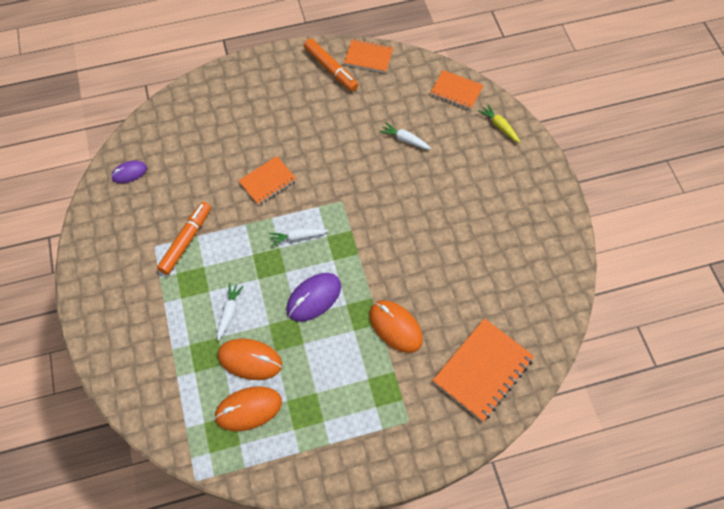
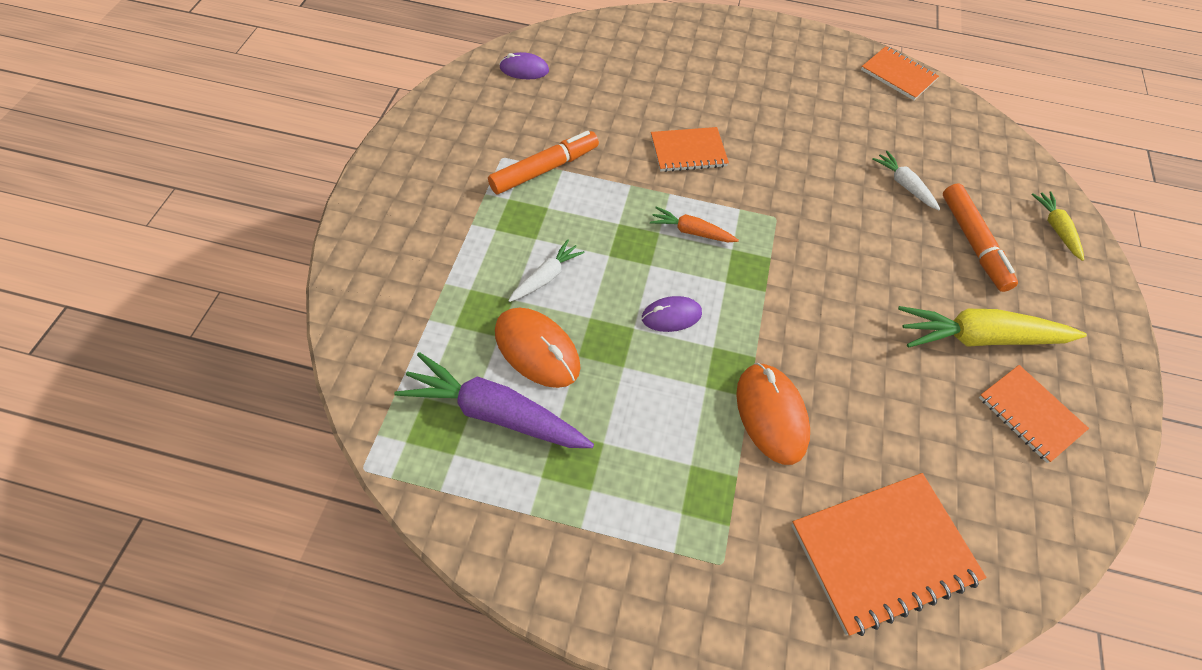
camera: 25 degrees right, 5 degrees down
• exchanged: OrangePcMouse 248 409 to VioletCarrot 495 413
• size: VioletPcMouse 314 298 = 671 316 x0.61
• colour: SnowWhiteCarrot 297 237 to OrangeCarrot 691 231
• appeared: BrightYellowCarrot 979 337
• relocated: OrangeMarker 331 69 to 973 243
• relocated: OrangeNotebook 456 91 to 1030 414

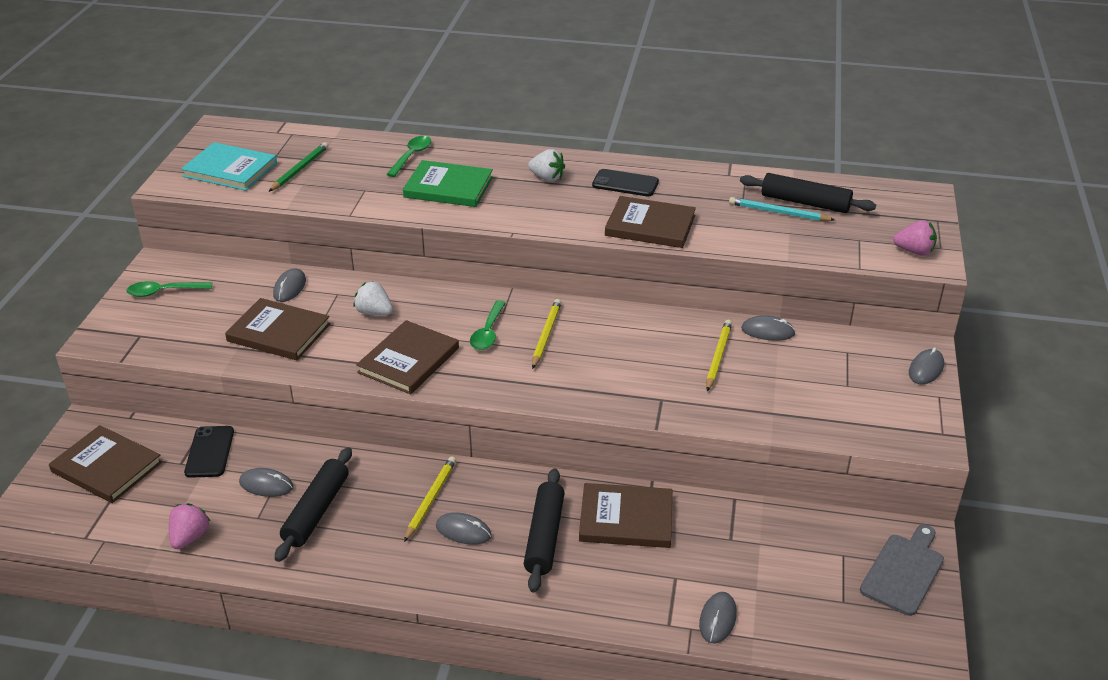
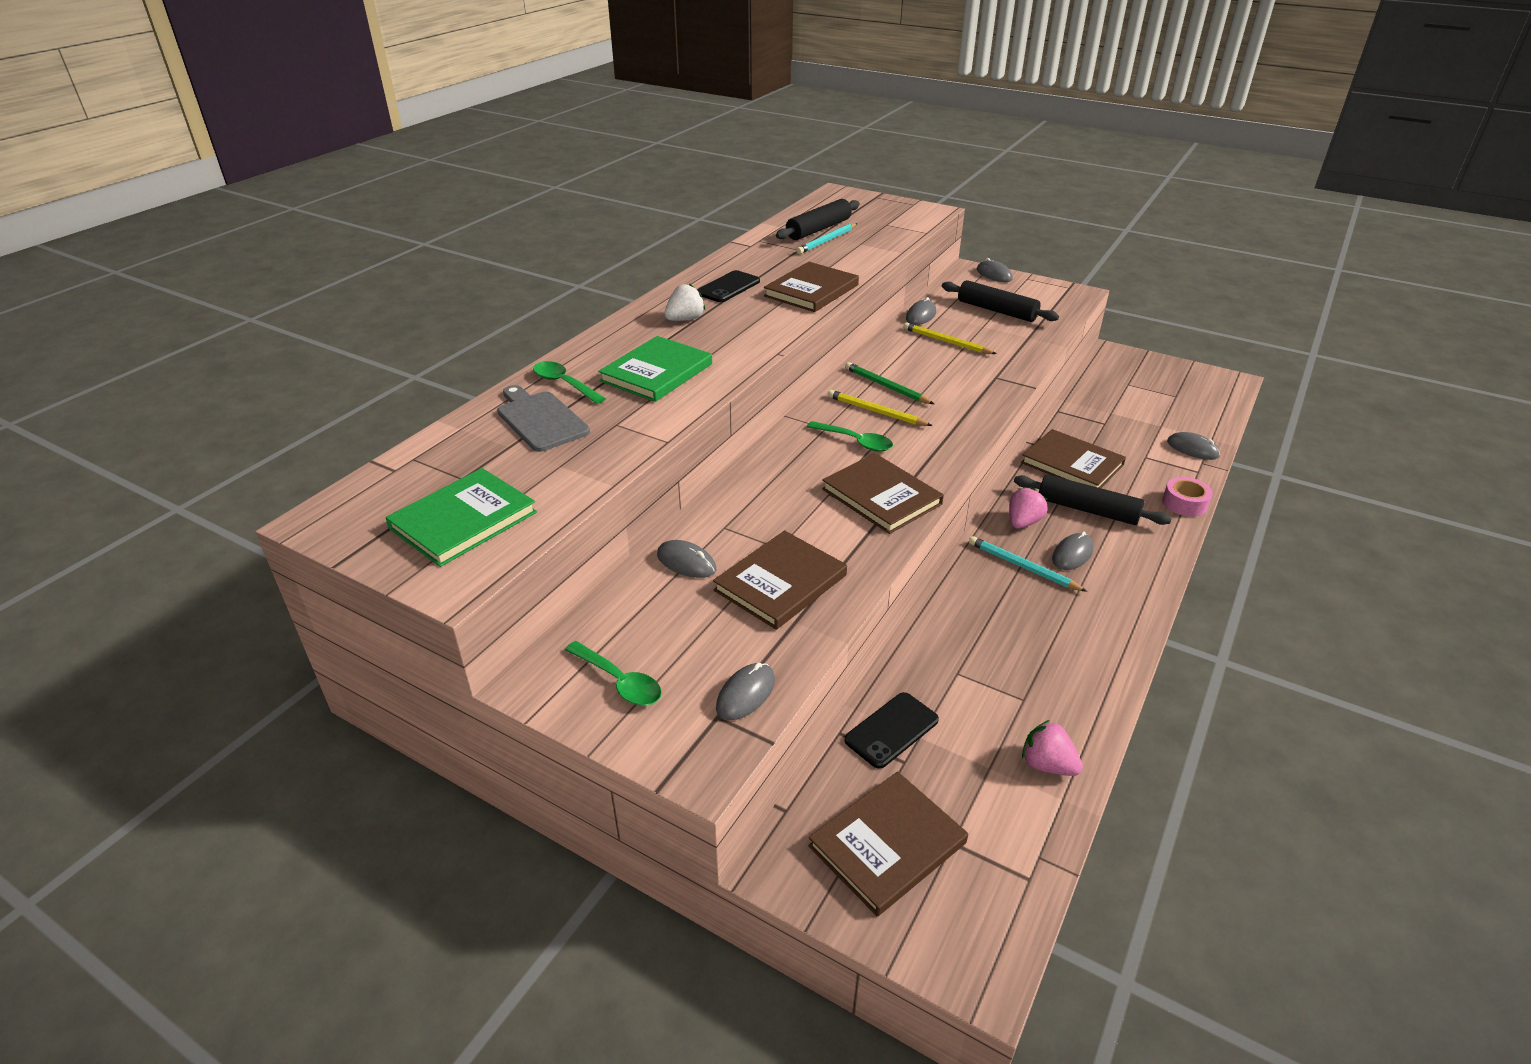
camera: 70 degrees left, 0 degrees up
• colour: TealBook 230 170 to LeafGreenBook 463 520
• relocated: GreyBreadBoard 903 571 to 540 419
• spun: LeafGreenTeaspoon 164 292 = 619 681 60 degrees counterclockwise
• relocated: GreyPcMouse 266 485 to 745 694
• relocated: LeafGreenWoodenPencil 300 169 to 886 386
• spun: EbonyMobilePhone 210 452 = 891 730 60 degrees counterclockwise
• relocated: EbonyDoughRoller 316 511 to 996 311
• colour: BrightYellowWoodenPencil 430 500 to TealWoodenPencil 1023 567
• relocated: RosyToyStrawberry 914 251 to 1023 522
• spun: DarkBrownBook 626 518 = 1072 464 75 degrees counterclockwise
• appeared: RosyTape 1184 503
• missing: SnowWhiteToyStrawberry 374 312

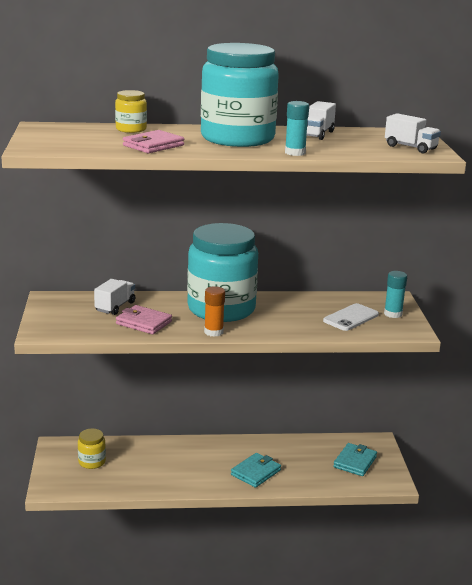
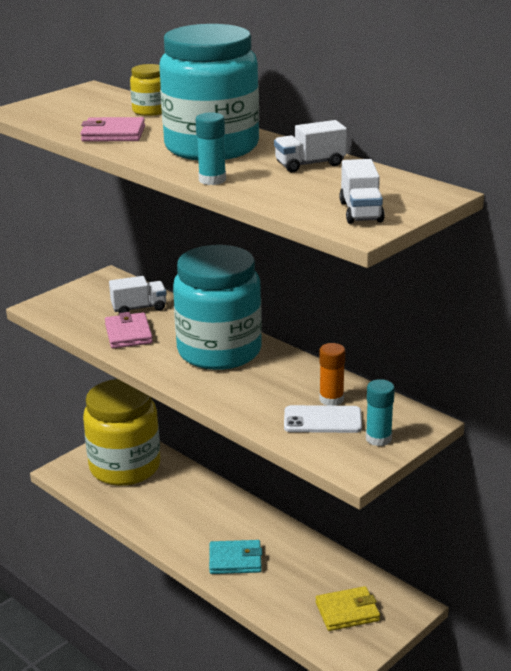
camera: 50 degrees right, 5 degrees up
• size: BrightYellowJar 92 462 = 125 467 x2.37
• colour: TealCardWallet 355 462 to BrightYellowCardWallet 347 611
• relocated: OrangeGlueStick 213 332 to 331 399

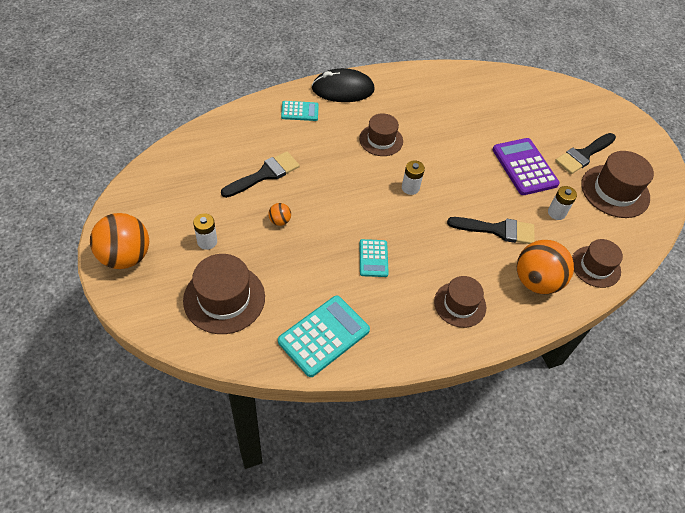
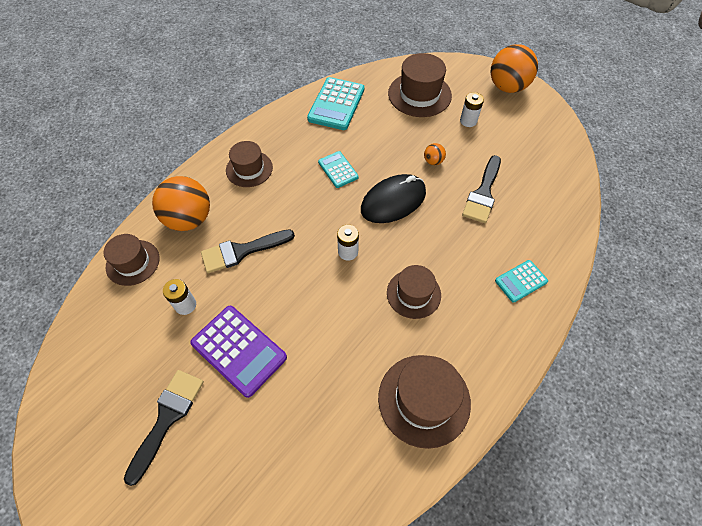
camera: 155 degrees right, 5 degrees up
• relocated: EbonyPcMouse 343 89 to 393 201
• relocated: DarkBrownTallHat 615 191 to 424 400

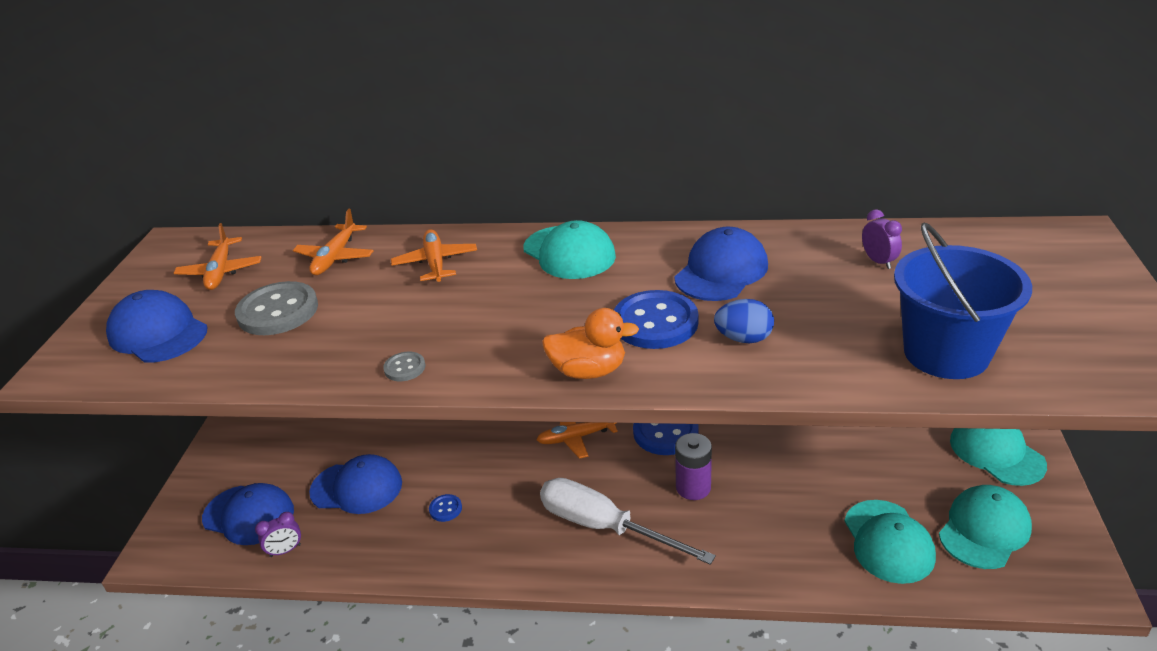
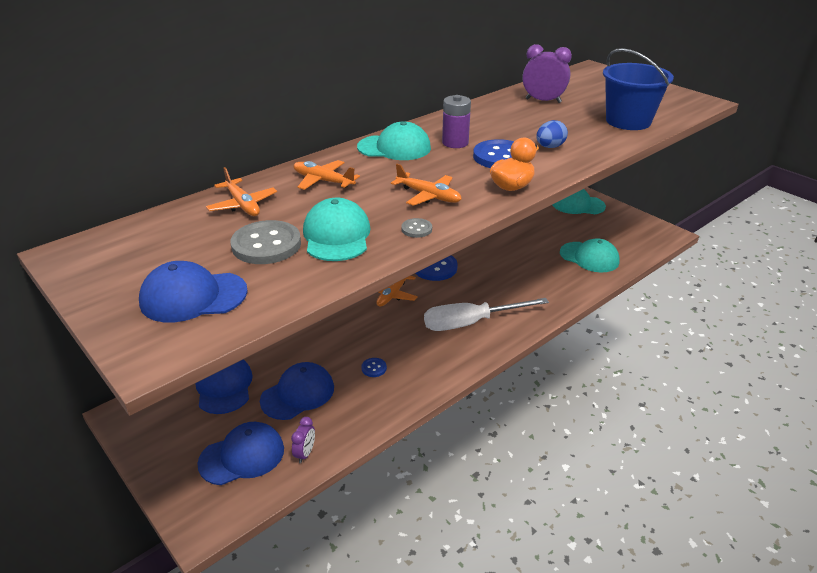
camera: 50 degrees left, 0 degrees up
• relocated: CobaltCap 721 271 to 224 386
• relocated: TealCap 984 530 to 337 236
• relocated: OrangePlane 221 271 to 428 196
• relocated: VioletBattery 693 487 to 455 143
• size: VioletClock 878 261 = 543 101 x1.77

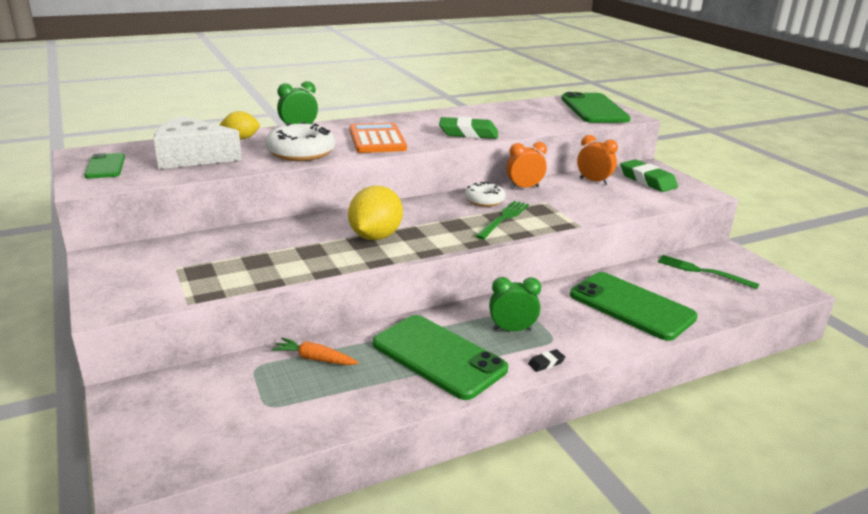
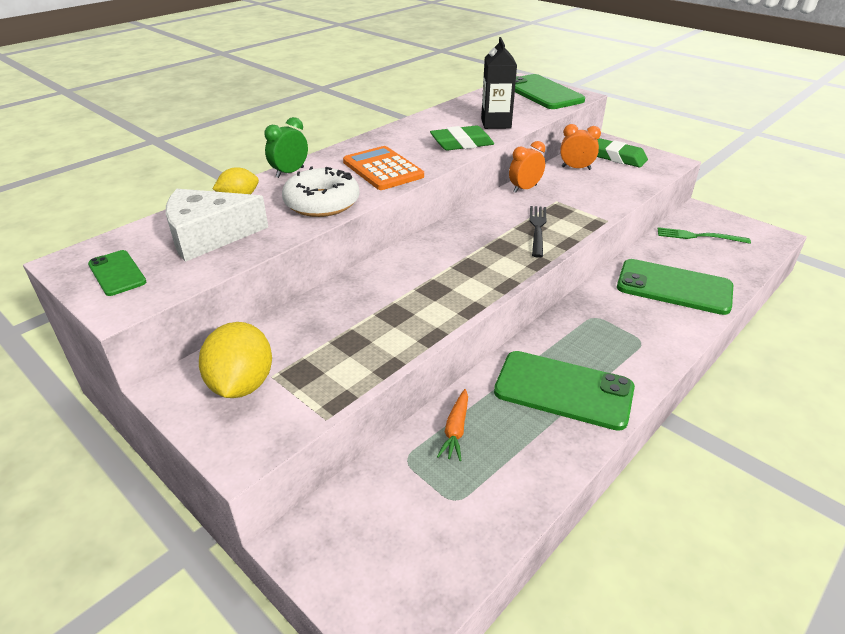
camera: 20 degrees left, 10 degrees up
• relocated: BrightYellowLemon 375 236 to 242 384
• spun: OrangeCarrot 315 359 = 455 430 75 degrees counterclockwise
• appeared: EbonyJuiceCarton 496 123
• colour: LeafGreenFork 503 219 to EbonyFork 537 228
• missing: SnowWhiteGlazedDonut 484 200
• missing: LeafGreenClock 512 330
• missing: EbonyPencilEraser 546 363

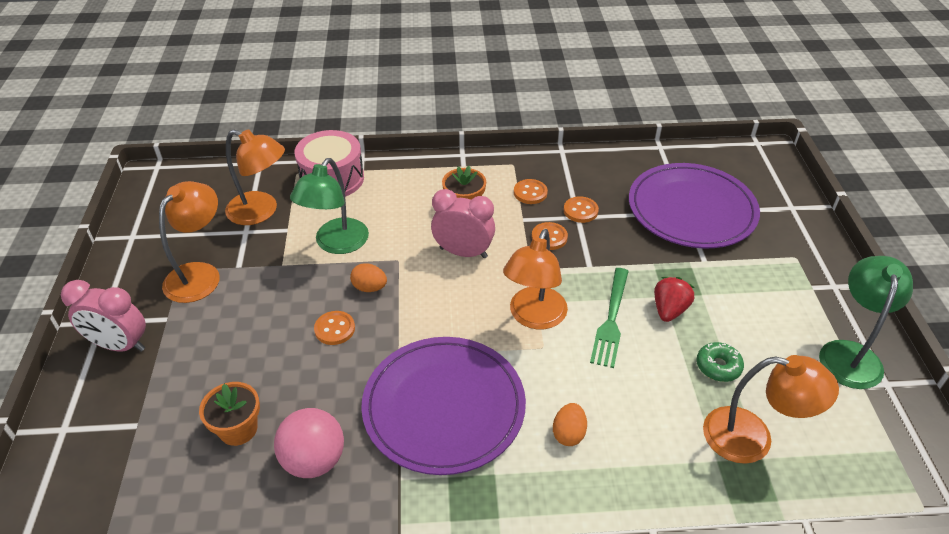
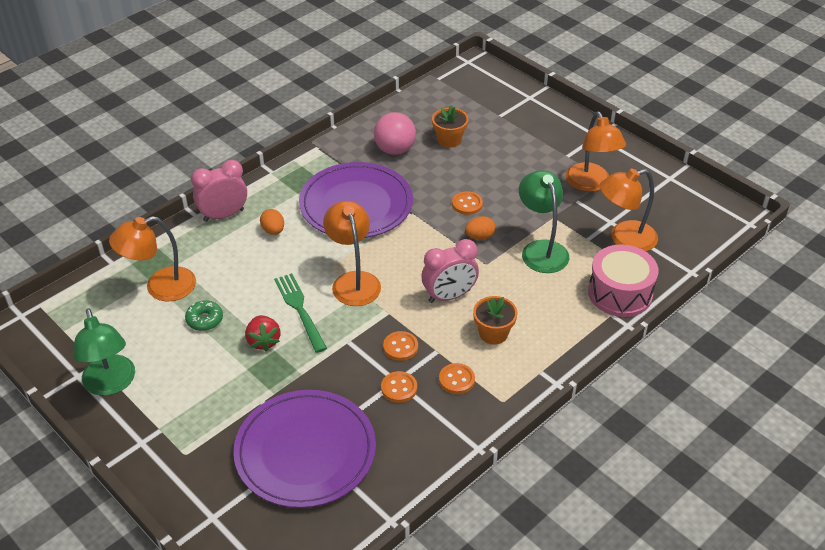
camera: 140 degrees right, 0 degrees up
• relocated: RosyClock 120 345 to 223 215

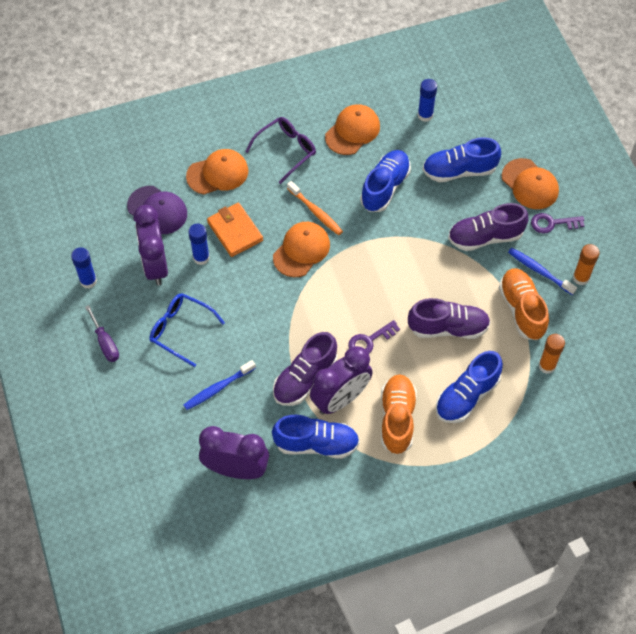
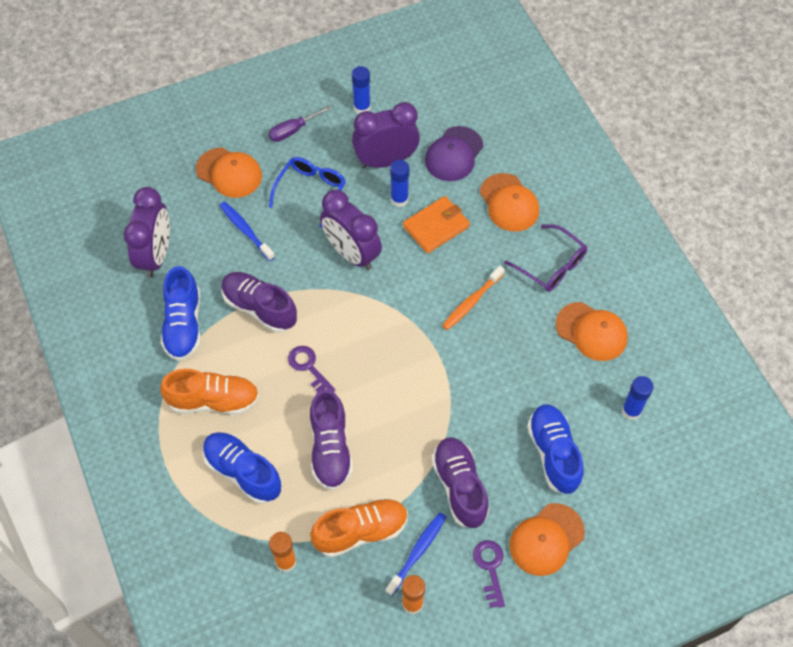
camera: 85 degrees right, 0 degrees up
• relocated: OrangeCap 301 250 to 229 173
• relocated: VioletClock 340 399 to 351 253
• missing: CobaltLaceUpShoe 385 187

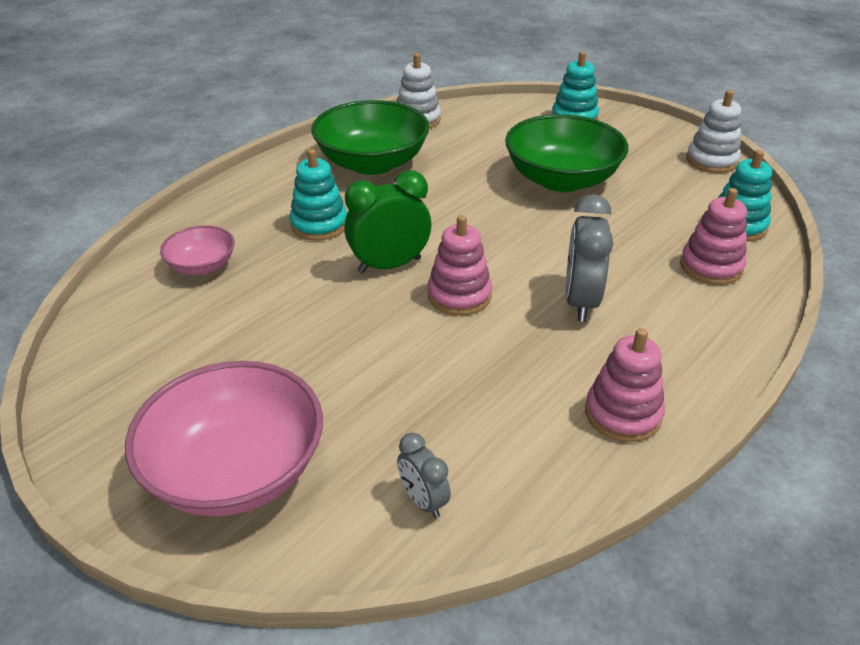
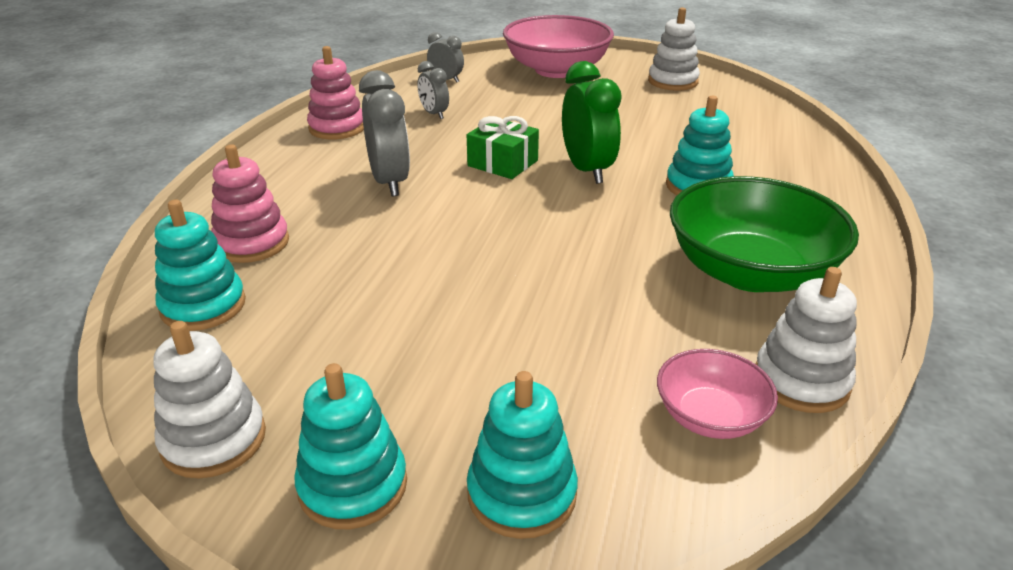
camera: 155 degrees right, 5 degrees down
• appeared: TealStackingToy 353 485
• appeared: GreyClock 434 114
• exchanged: RosyStackingToy 459 295 to LeafGreenGift 503 163
• spun: LeafGreenClock 389 265 = 587 170 60 degrees counterclockwise
• appeared: SnowWhiteStackingToy 673 81
• relocated: RosyBowl 202 266 to 710 416
• missing: LeafGreenBowl 561 180

